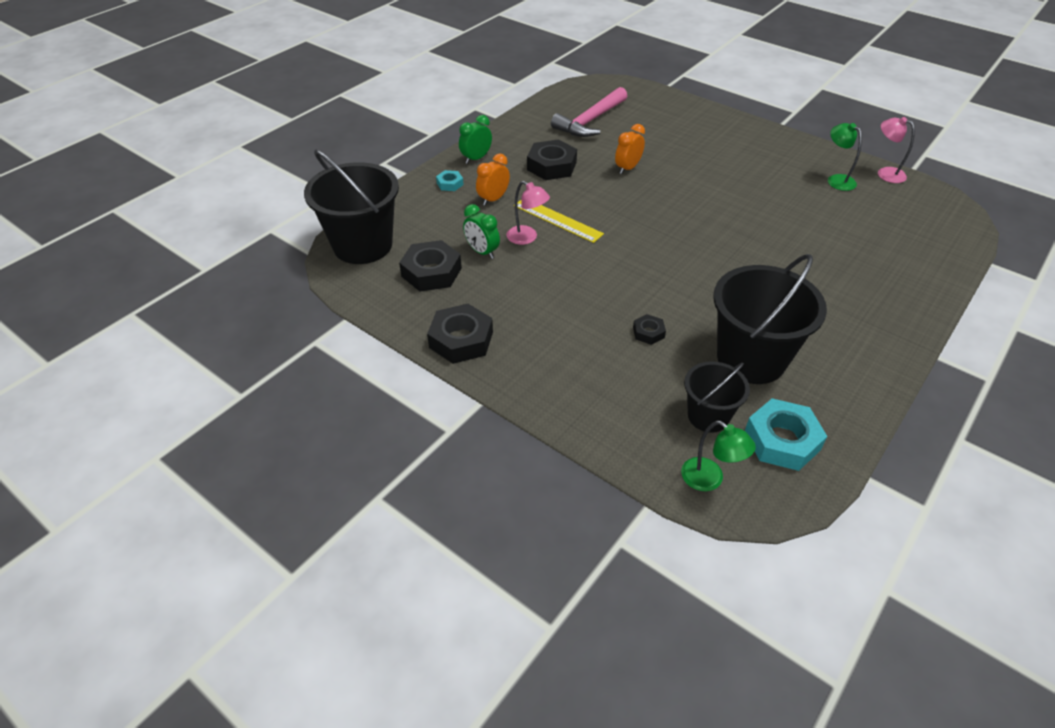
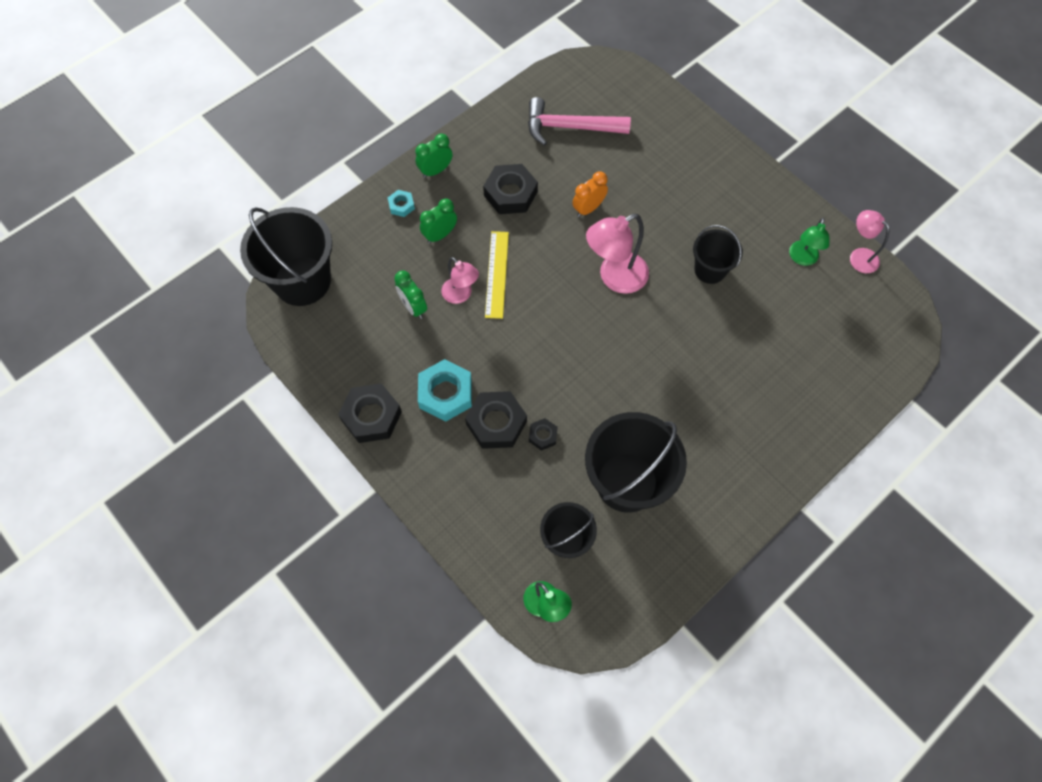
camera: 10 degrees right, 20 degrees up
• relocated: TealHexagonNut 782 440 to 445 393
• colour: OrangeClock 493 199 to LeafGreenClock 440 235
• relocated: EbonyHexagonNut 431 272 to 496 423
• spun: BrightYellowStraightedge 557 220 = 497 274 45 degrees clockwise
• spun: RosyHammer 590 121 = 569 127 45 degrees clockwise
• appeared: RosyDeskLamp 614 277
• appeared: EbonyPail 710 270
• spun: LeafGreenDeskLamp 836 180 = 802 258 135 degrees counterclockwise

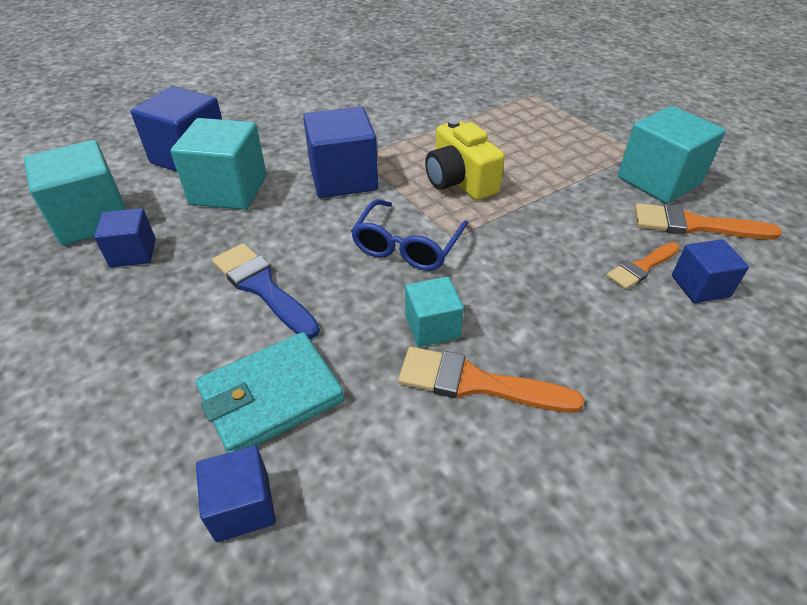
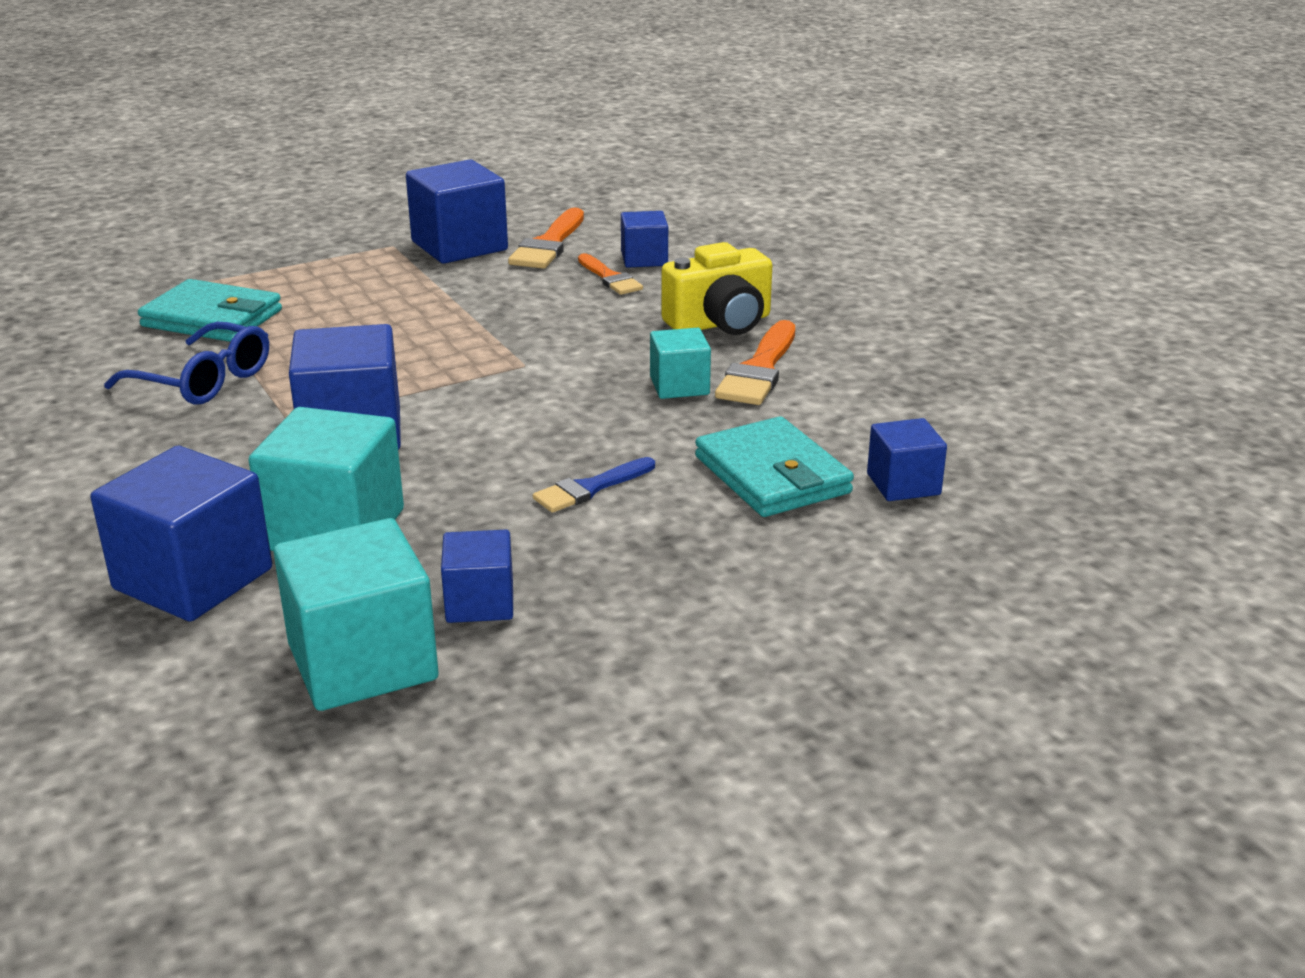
camera: 85 degrees left, 15 degrees down
• relocated: CobaltSpectacles 407 246 to 203 381
• appeared: TealCardWallet 212 318
• colour: TealBlock 658 180 to CobaltBlock 459 246
• size: CobaltPaintBrush 262 287 = 590 488 x0.65
• relocated: BrightYellowPhotoCamera 459 181 to 720 323

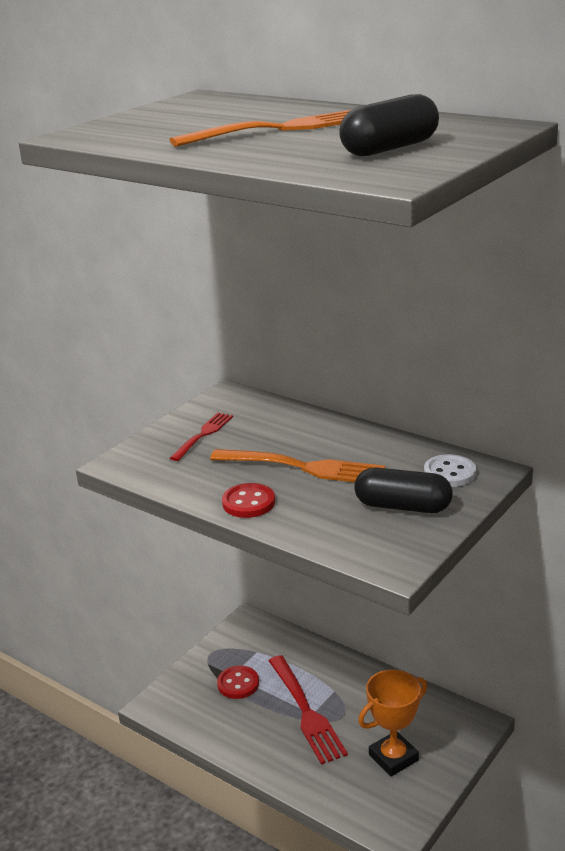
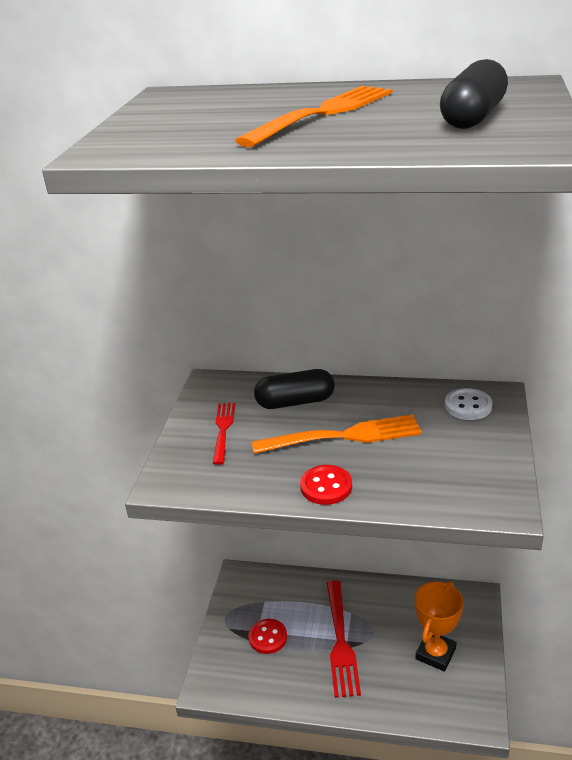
camera: 25 degrees left, 5 degrees up
• relocated: EbonyPillShape 403 506 to 295 402
• spun: ScarletFork 305 711 = 340 640 45 degrees clockwise

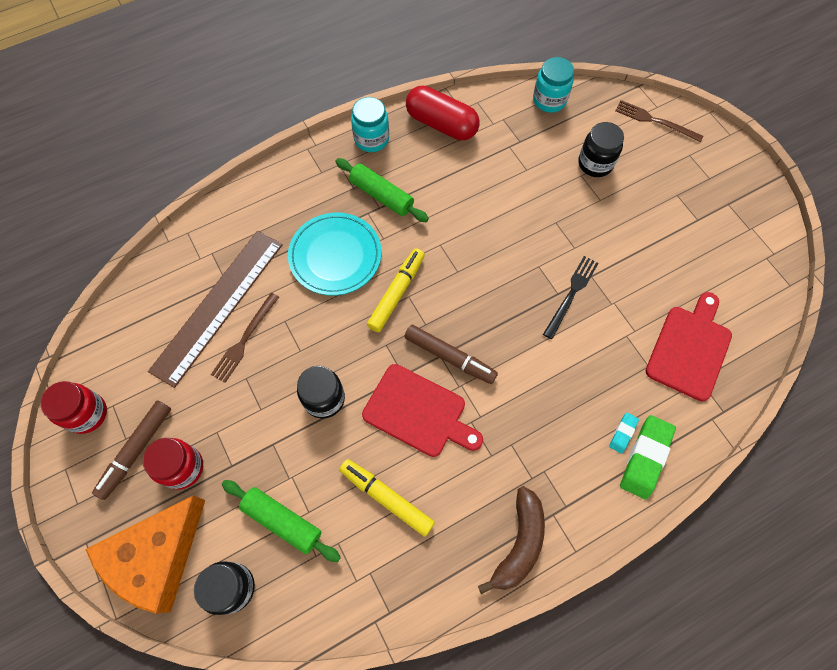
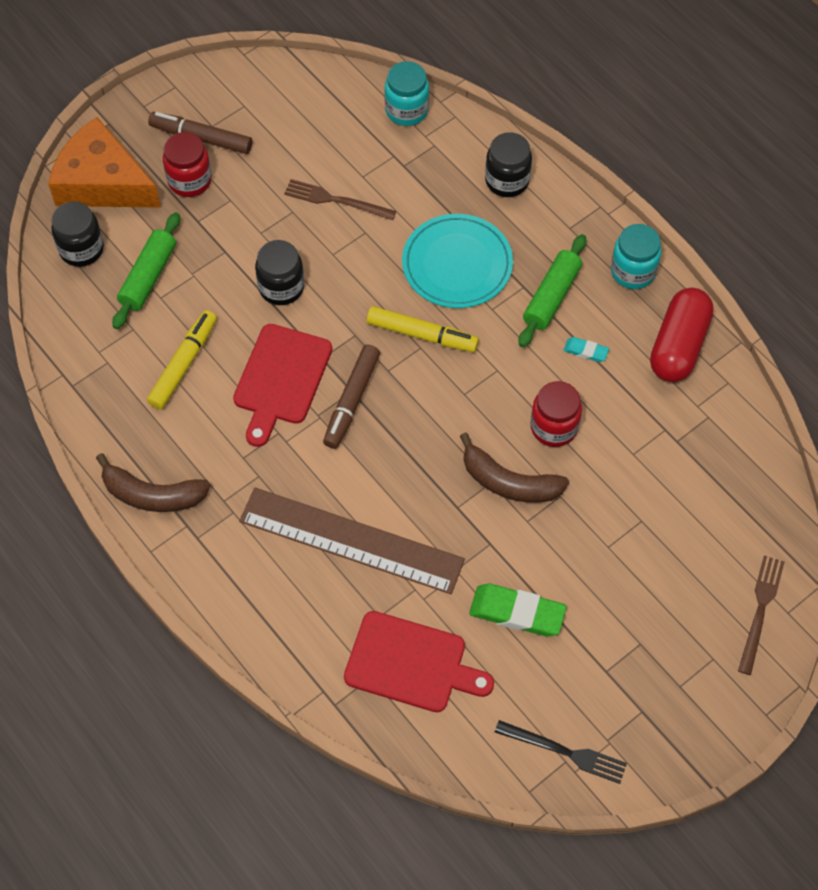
camera: 80 degrees right, 5 degrees down
• relocated: DarkBrownStraightedge 218 306 to 351 540
• relocated: TealJar 549 100 to 406 110
• appeared: DarkBrownBanana 509 482
• relocated: LeafGreenPencilEraser 645 458 to 517 612
• relocated: EbonyJar 595 164 to 507 181
• relocated: EbonyFork 571 294 to 565 752
• relocated: ScarletJar 87 414 to 554 427
• relocated: TealPencilEraser 623 433 to 586 351

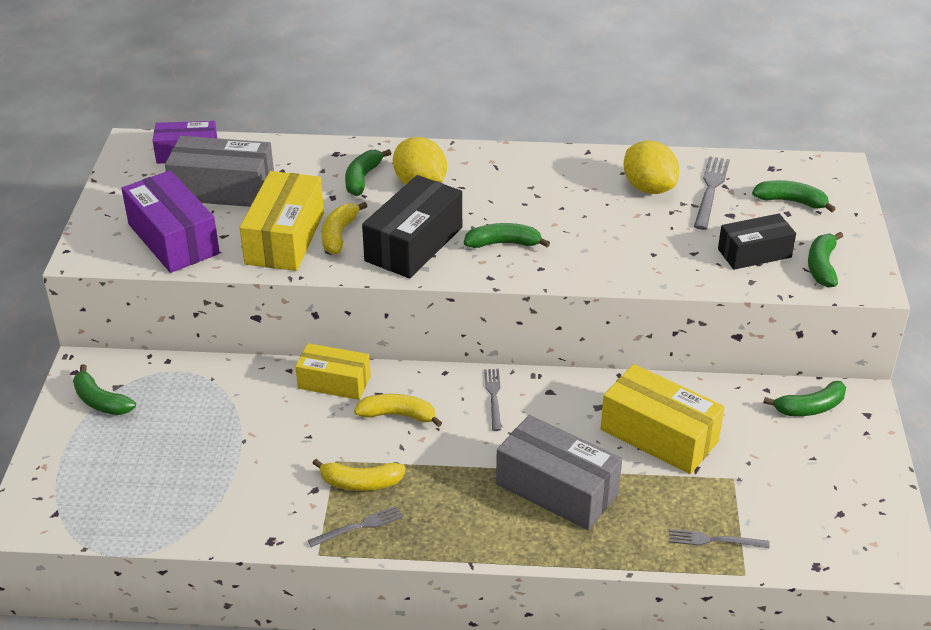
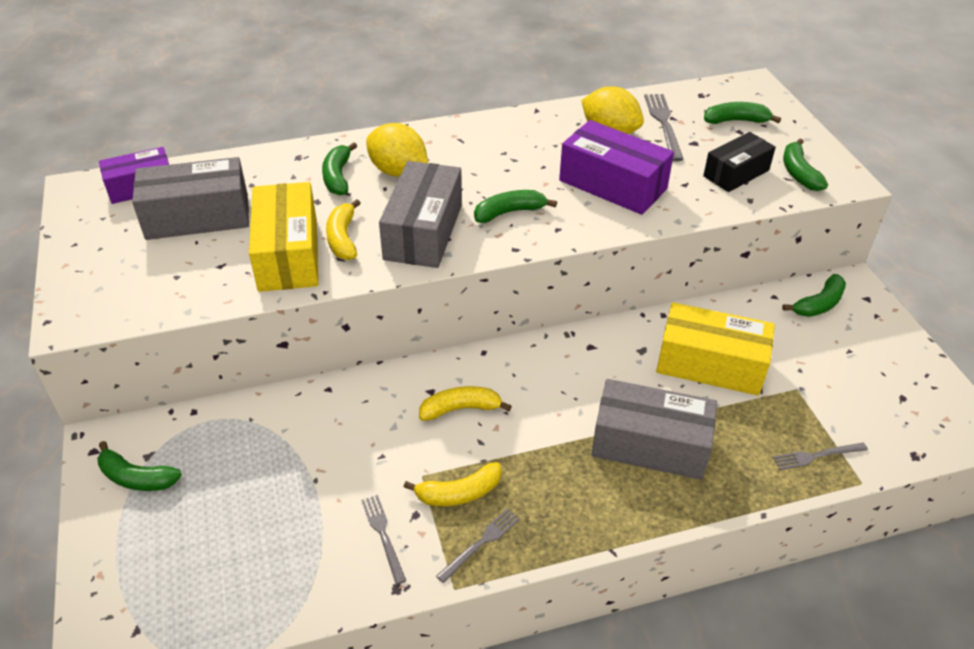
camera: 20 degrees left, 5 degrees up
• relocated: GreyFork 493 397 to 383 535
• colour: EbonyBox 414 244 to GreyBox 423 232
• relocated: VioletBox 173 239 to 613 185
• missing: BrightYellowBox 334 382

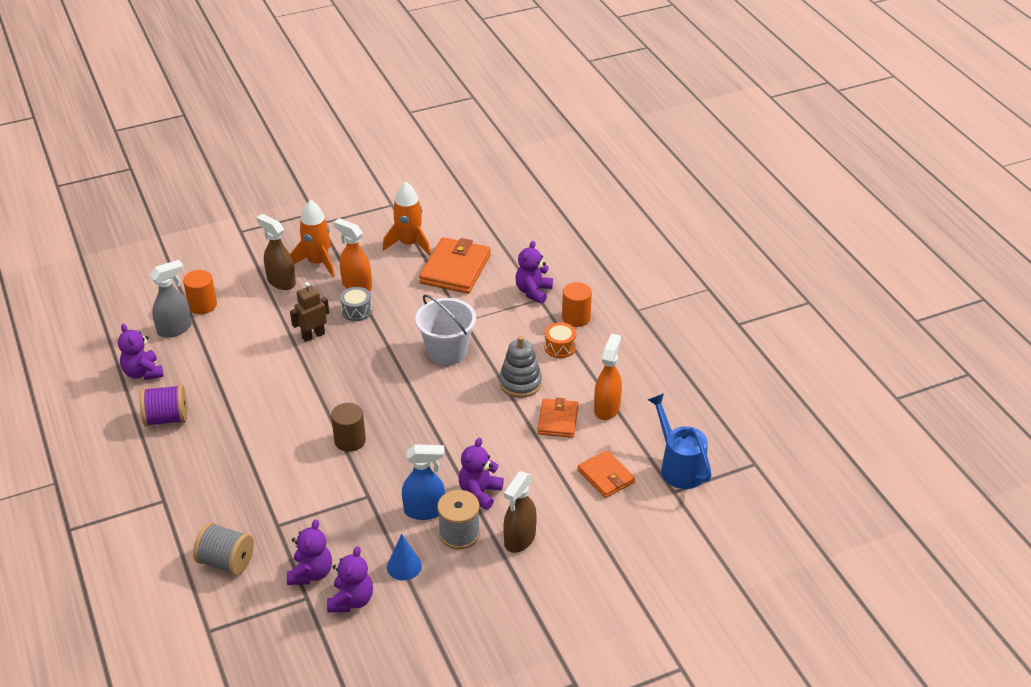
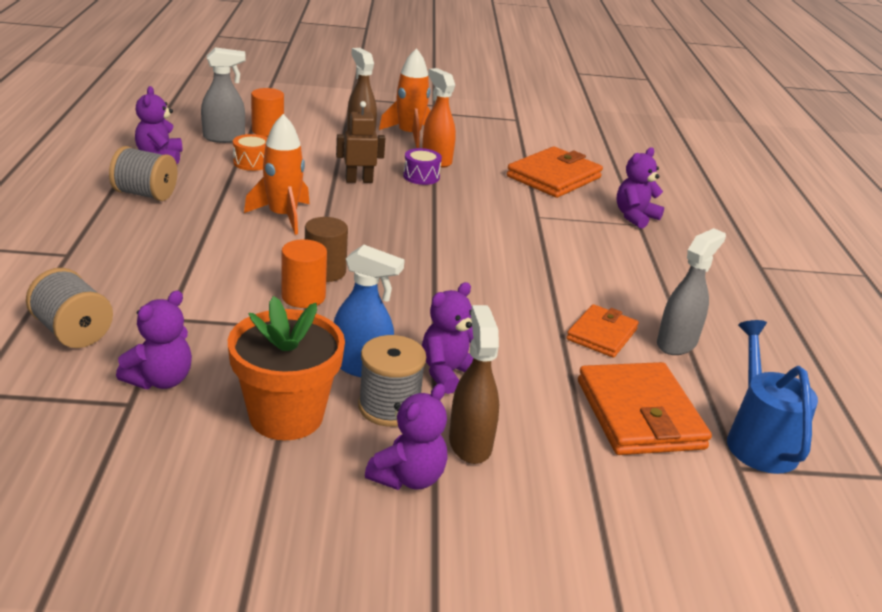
camera: 20 degrees right, 10 degrees down
• colour: VioletBobbin 167 418 to GreyBobbin 145 194
• exchanged: CobaltSolidCone 404 566 to OrangePlantPot 286 416
• relocated: OrangeDrum 560 347 to 252 162
• relocated: OrangeToyRocket 409 244 to 283 216
• relocated: OrangeCylinderShape 576 318 to 303 297
• relocated: VioletTeddy 351 600 to 408 477
• colour: GreyDrum 356 311 to VioletDrum 421 176
• spun: DarkBrownSprayBottle 519 539 = 470 443 120 degrees clockwise
• size: OrangeCardWallet 606 476 = 639 414 x1.64
• colour: OrangeSprayBottle 607 408 to GreySprayBottle 677 343
• missing: SnowWhitePail 447 351
• missing: GreyStackingToy 520 383

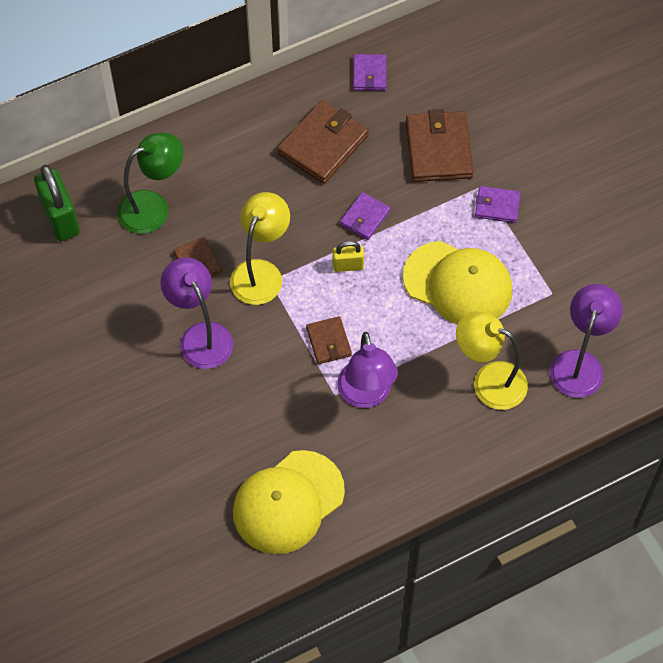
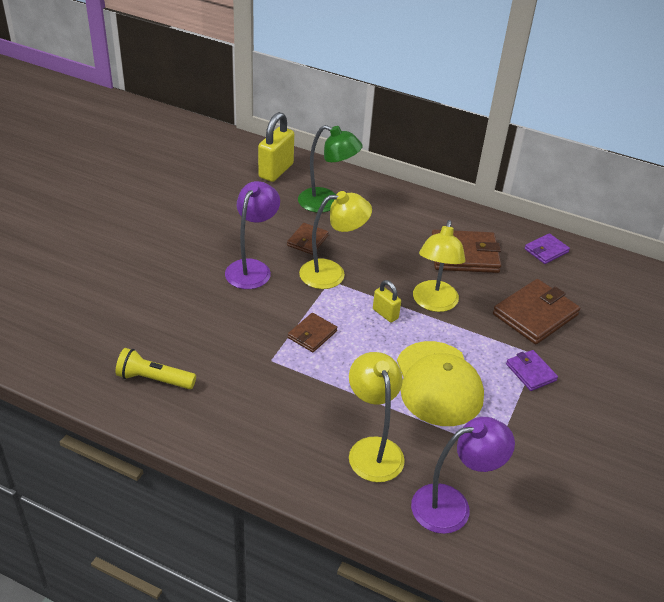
camera: 50 degrees right, 20 degrees down
• exchanged: BrightYellowCap 288 502 to BrightYellowPocketTorch 154 379
• colour: LeafGreenLock 60 219 to BrightYellowLock 276 171
• exchanged: VioletCardWallet 365 217 to BrightYellowDeskLamp 433 303
• missing: VioletDeskLamp 366 395

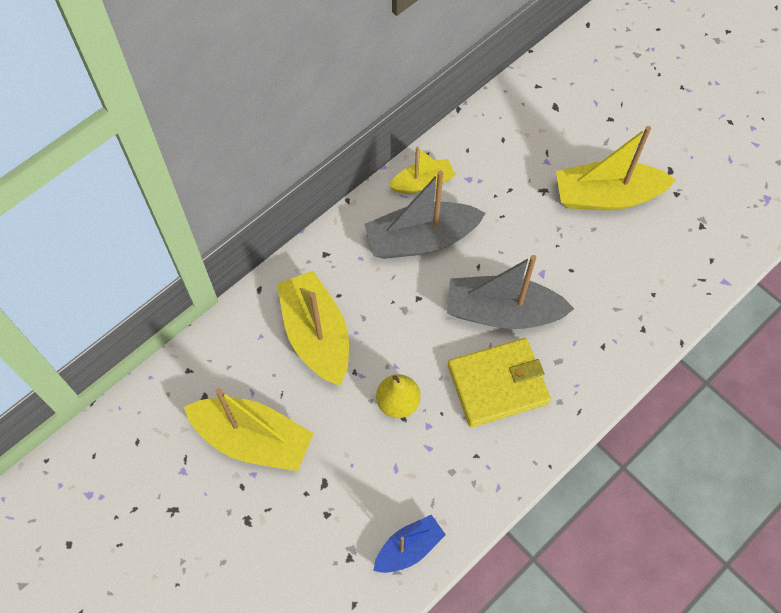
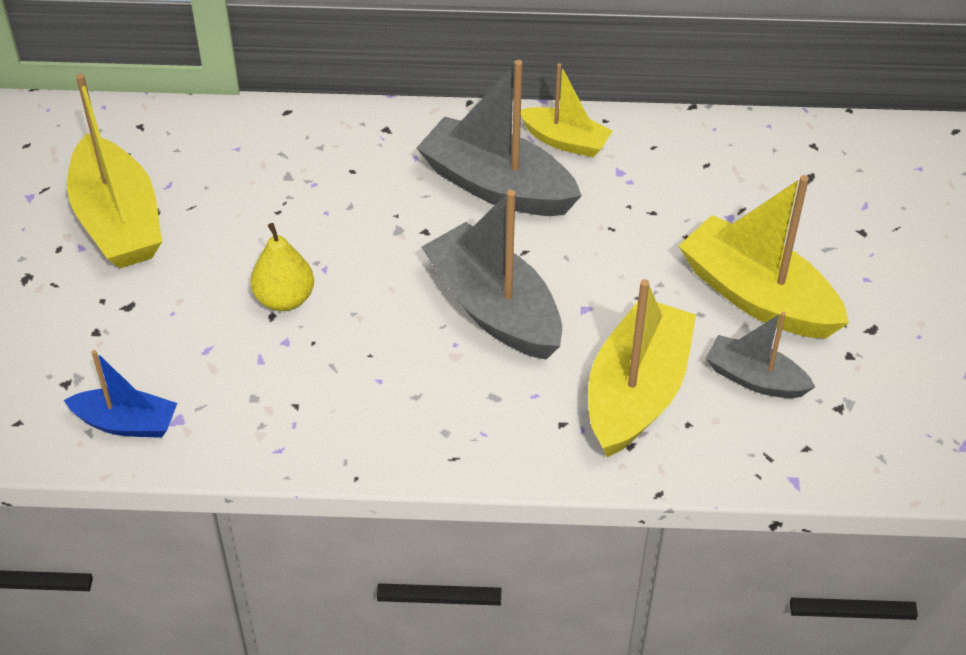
camera: 45 degrees right, 15 degrees down
• relocated: BrightYellowBoat 316 335 to 636 392
• appeared: GreyBoat 755 378
• missing: BrightYellowCardWallet 498 384

